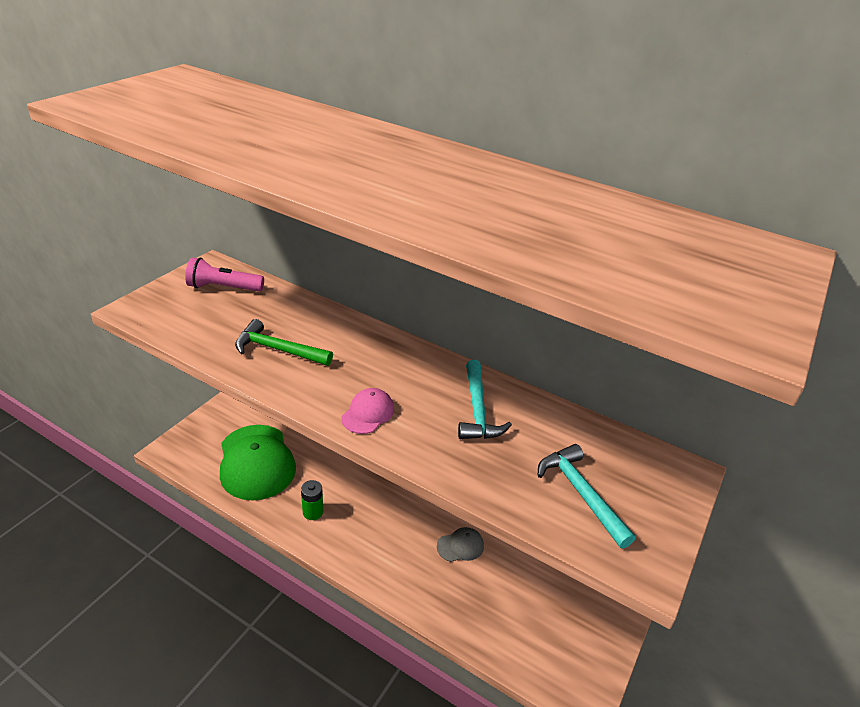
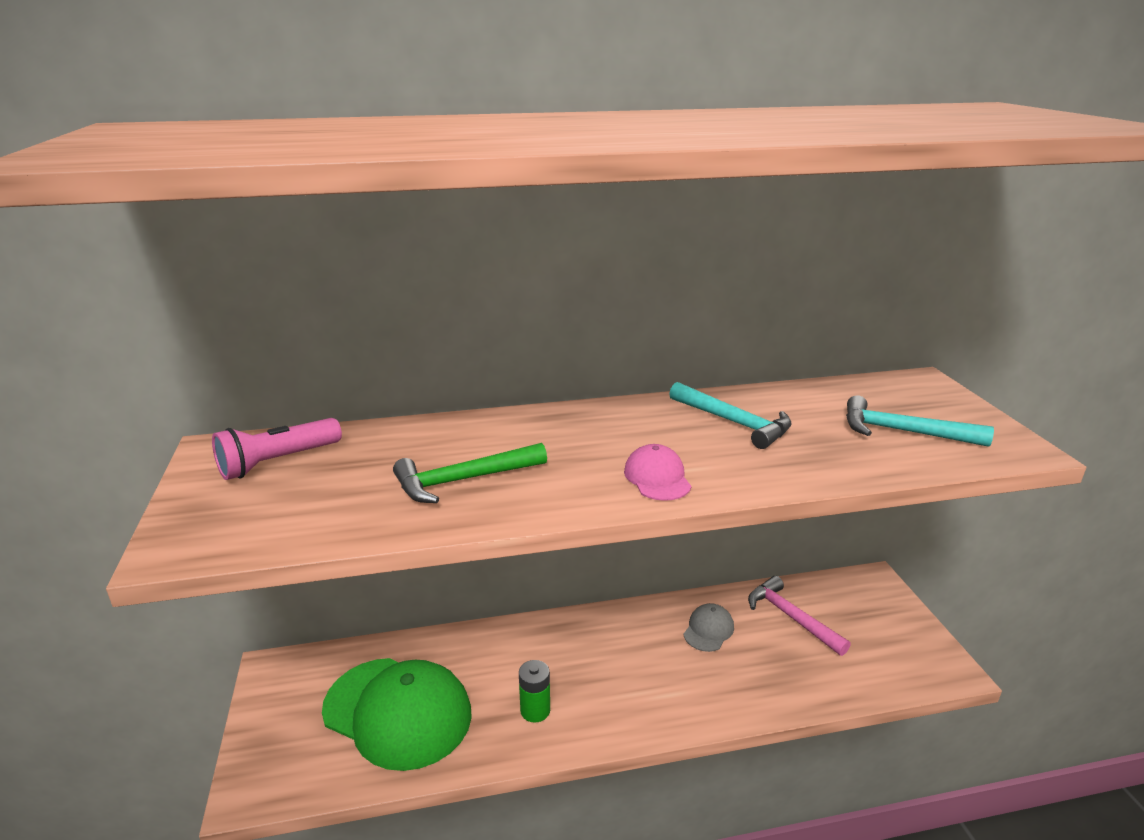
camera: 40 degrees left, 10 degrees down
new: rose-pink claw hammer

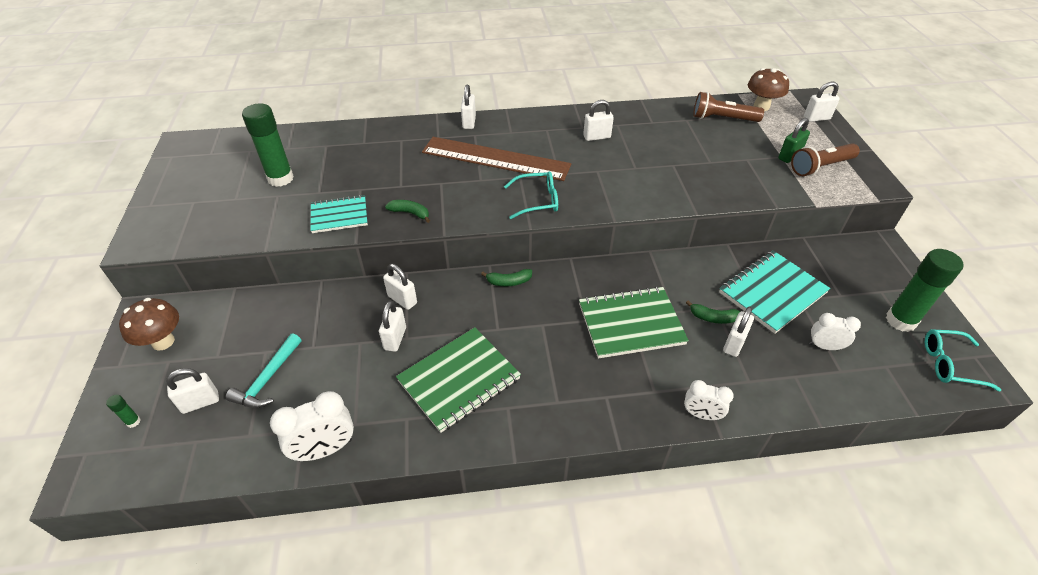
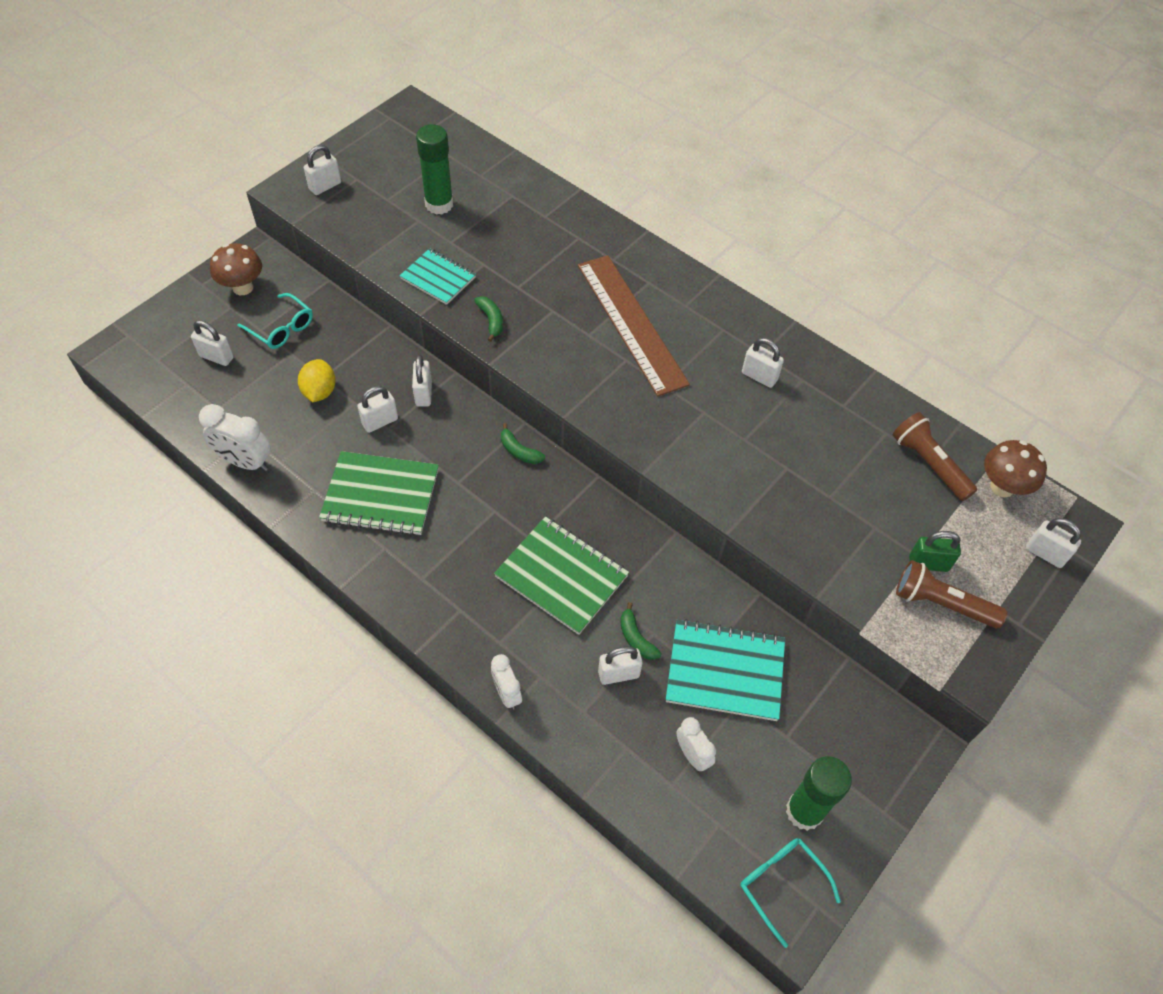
camera: 45 degrees right, 10 degrees up
gone: emerald glue stick (no. 1 from left); teal claw hammer
new: yellow lemon
shifted: snow-white small lock (no. 4 from left in the first image) to snow-white small lock (no. 2 from left); teal glasses (no. 1 from left)

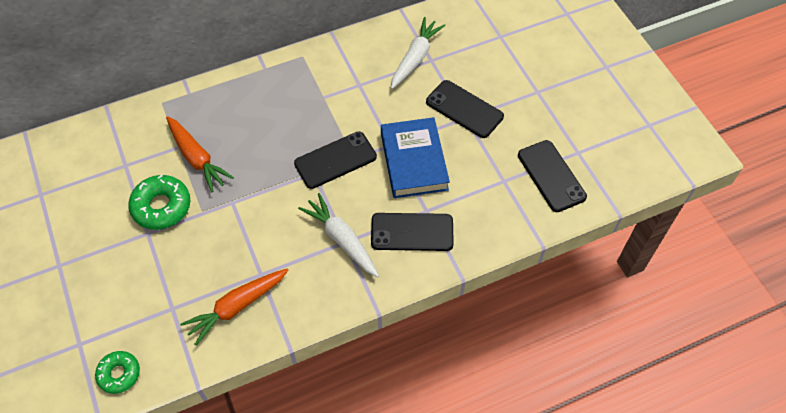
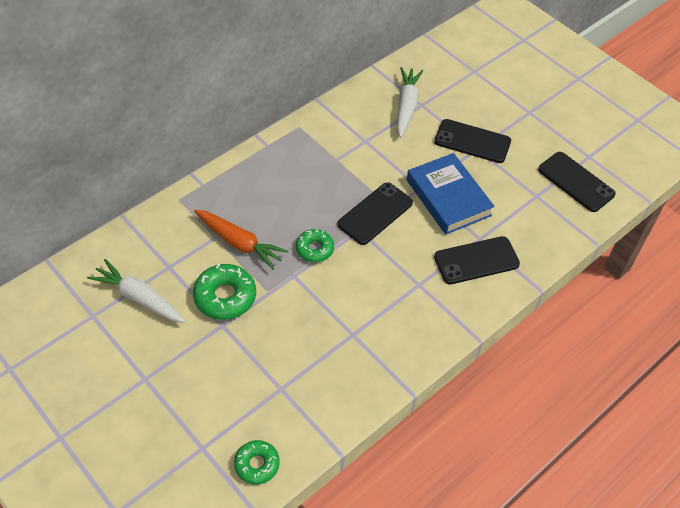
camera: 20 degrees left, 5 degrees down
gone: orange toy carrot (no. 2 from left)
new: emerald donut (no. 3 from left)
shifted: snow-white toy carrot (no. 1 from left)

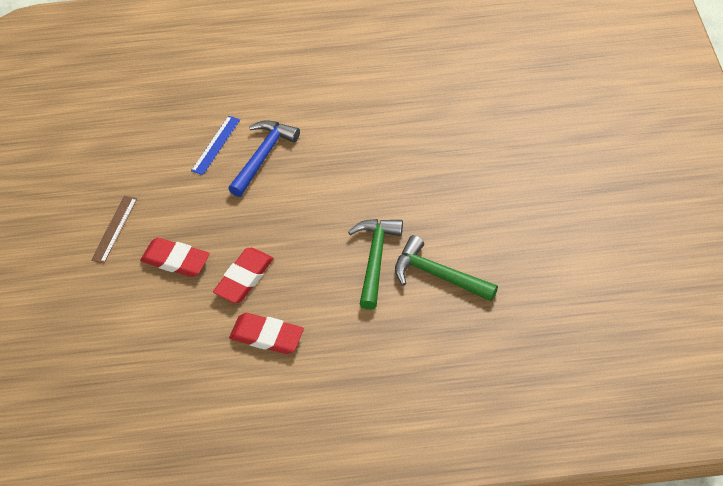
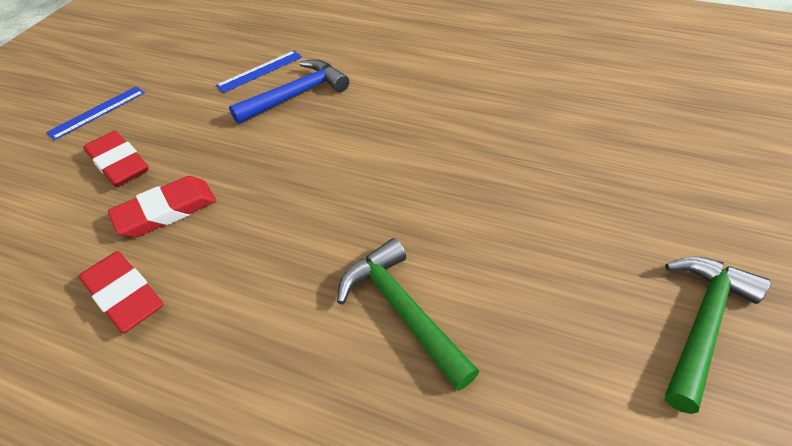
camera: 25 degrees right, 5 degrees down
shifted: emerald claw hammer (no. 1 from left in the first image) to emerald claw hammer (no. 2 from left)
repainted: dark brown ruler to blue ruler (no. 1 from left)

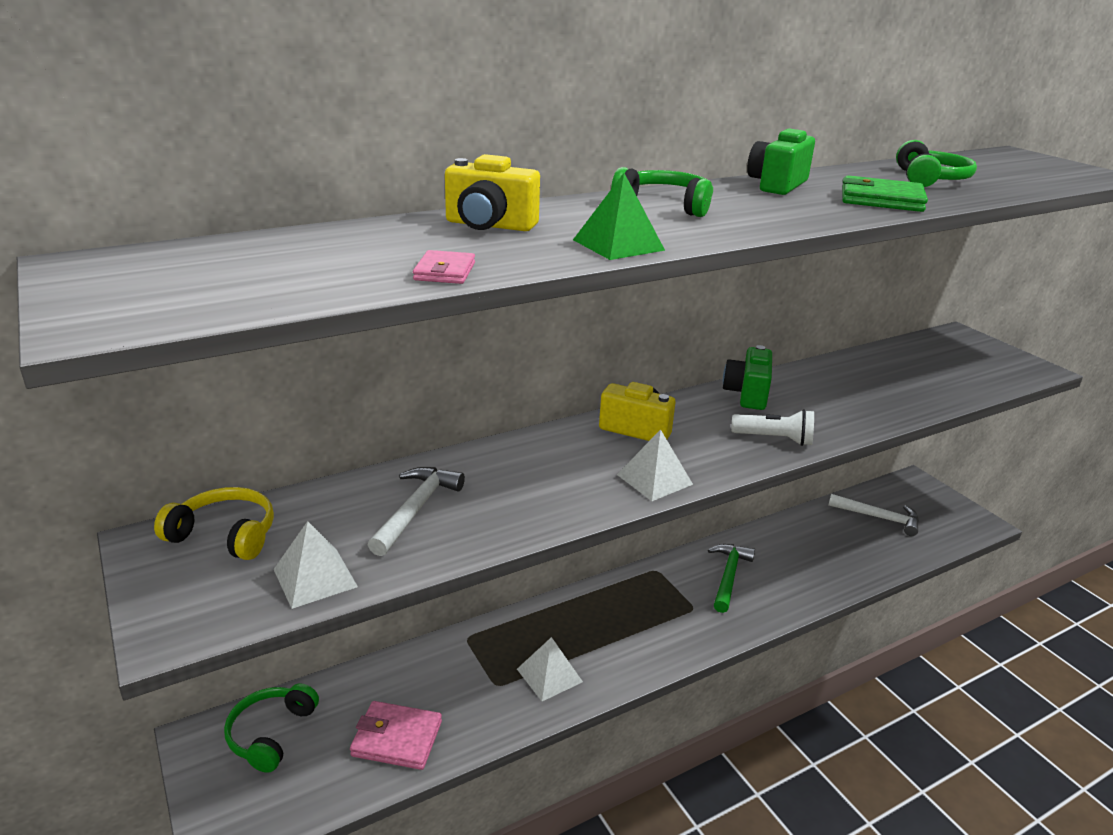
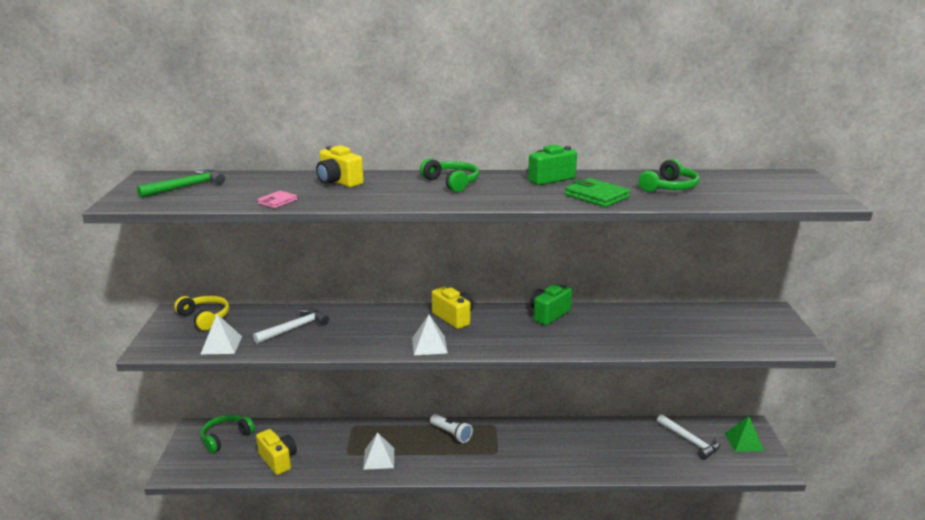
camera: 30 degrees right, 5 degrees down
shifted: emerald pyramid; emerald claw hammer; snow-white flashlight
swapped: rose-pink wallet (no. 1 from left) to yellow camera (no. 1 from left)

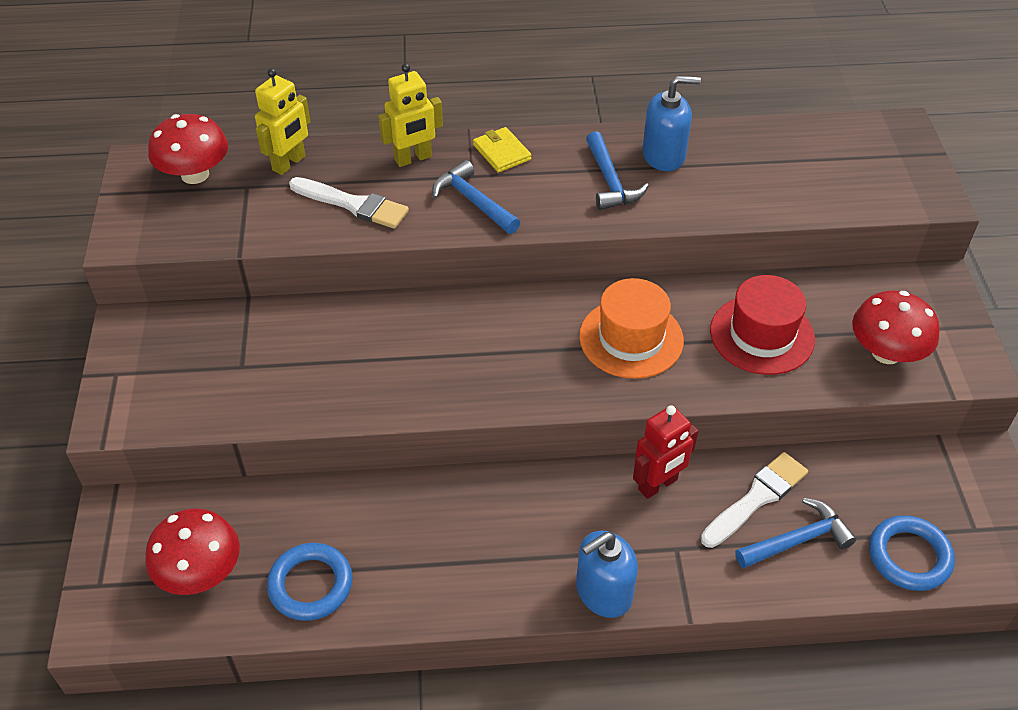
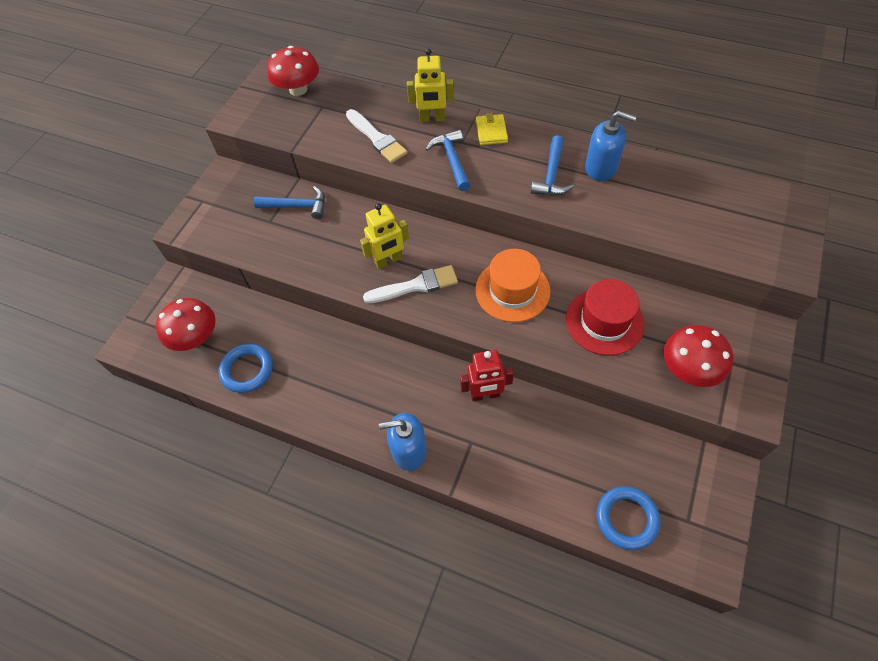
camera: 30 degrees right, 10 degrees up
shifted: yellow toy robot (no. 1 from left); snow-white paint brush (no. 2 from left); blue claw hammer (no. 3 from left in the first image) to blue claw hammer (no. 1 from left)

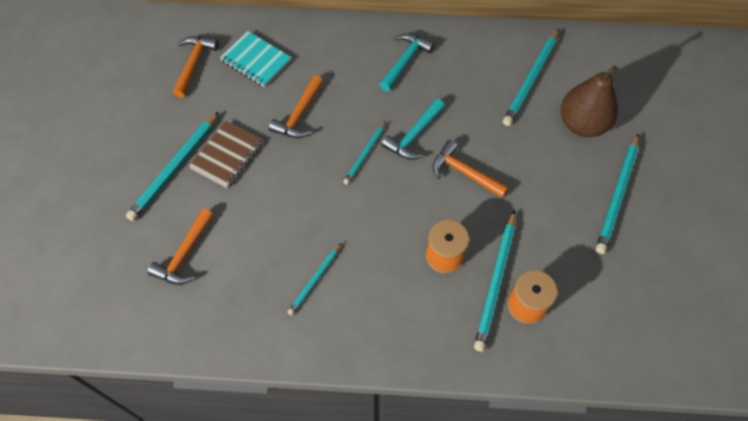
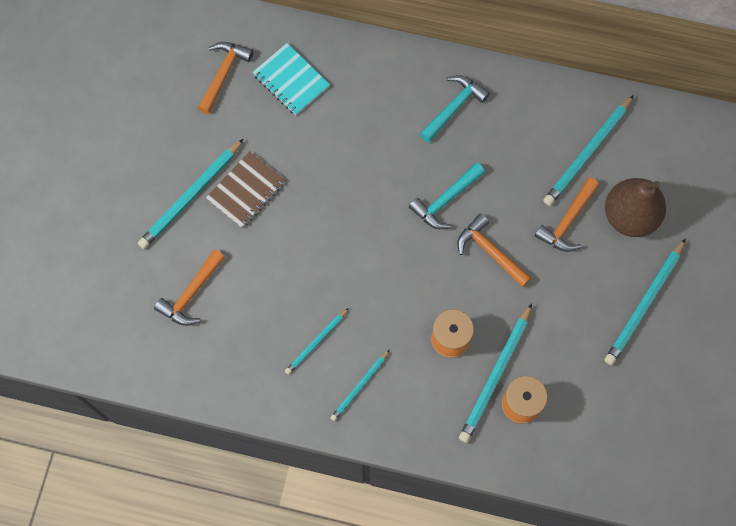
camera: 10 degrees right, 10 degrees up
shifted: orange claw hammer (no. 3 from left in the first image) to orange claw hammer (no. 4 from left); teal wooden pencil (no. 3 from left)

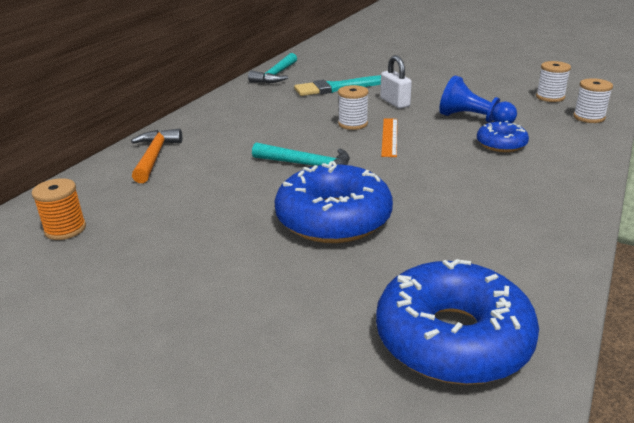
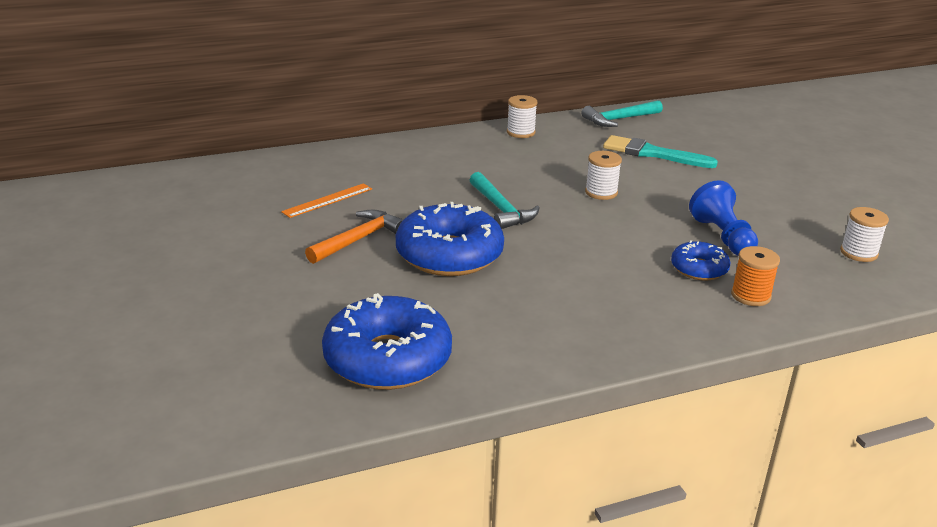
camera: 40 degrees right, 0 degrees up
gone: snow-white small lock
shifted: orange spool; orange claw hammer; orange ruler; snow-white spool (no. 3 from left in the first image) to snow-white spool (no. 1 from left)

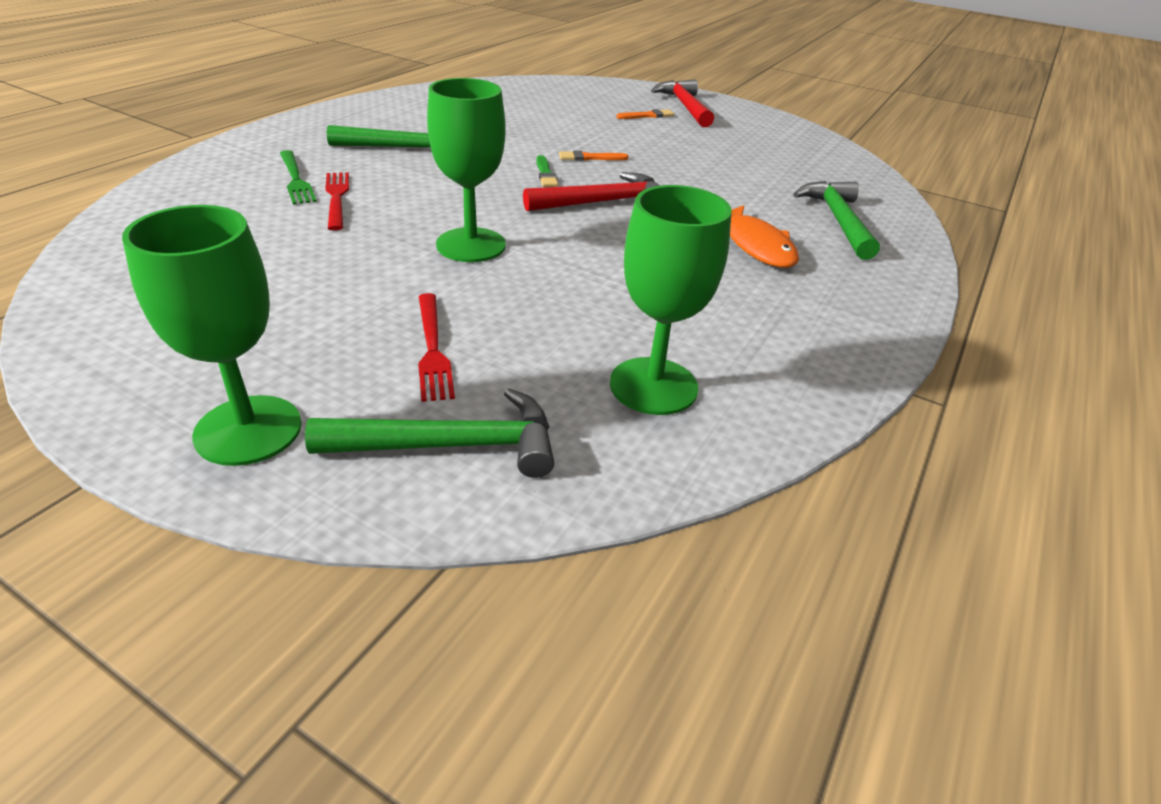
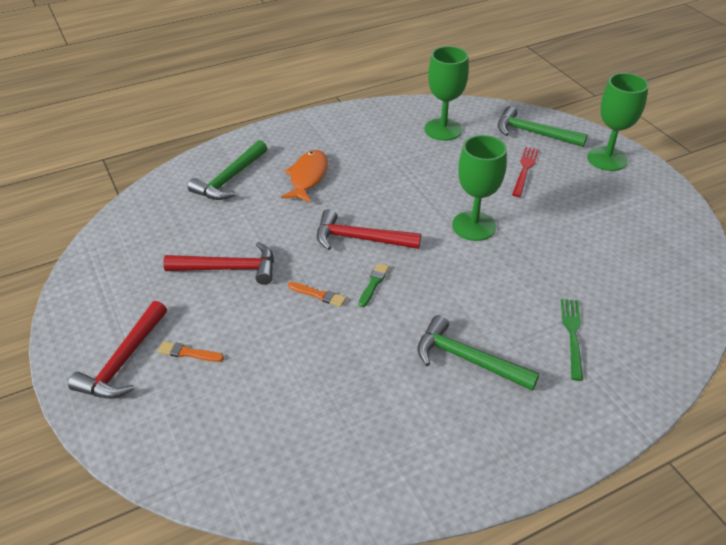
camera: 145 degrees left, 5 degrees up
gone: scarlet dinner fork (no. 1 from left)
new: scarlet claw hammer (no. 2 from left)

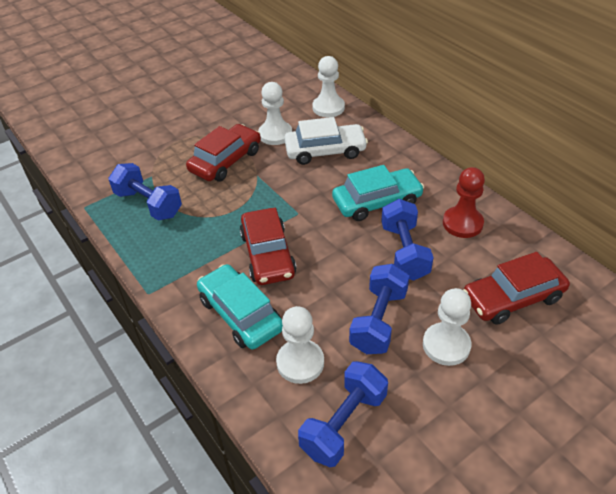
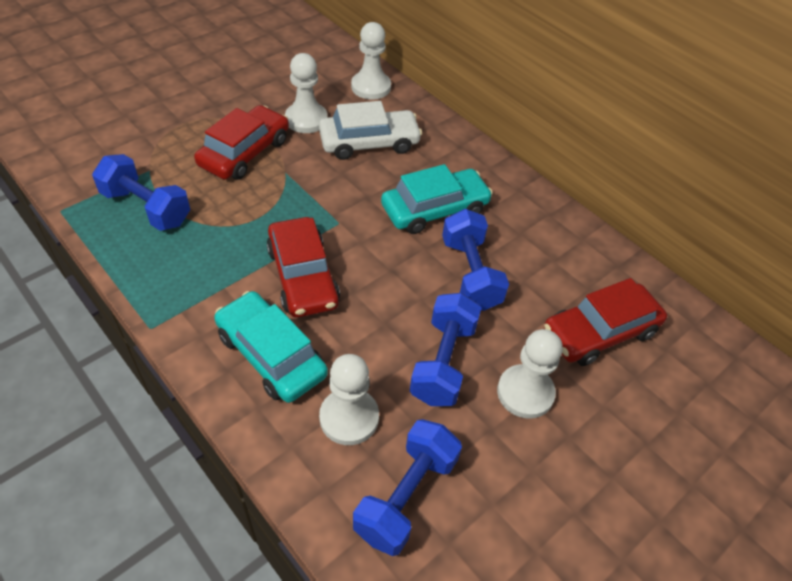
camera: 10 degrees left, 5 degrees up
gone: scarlet game pawn

